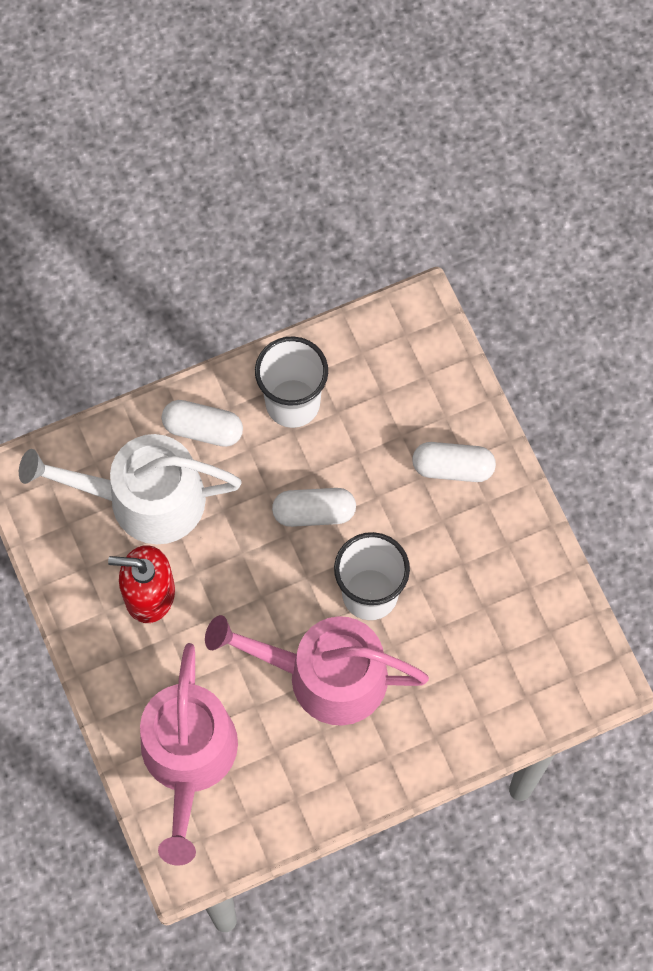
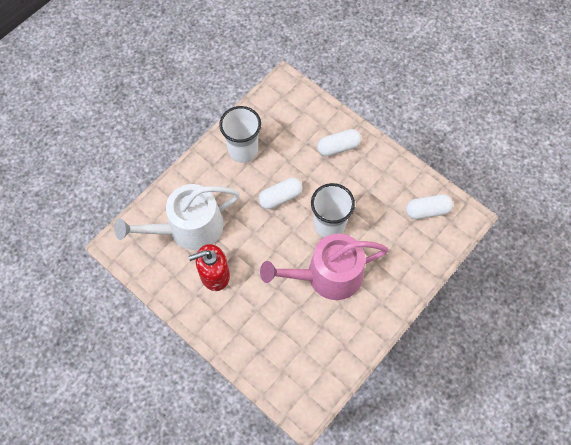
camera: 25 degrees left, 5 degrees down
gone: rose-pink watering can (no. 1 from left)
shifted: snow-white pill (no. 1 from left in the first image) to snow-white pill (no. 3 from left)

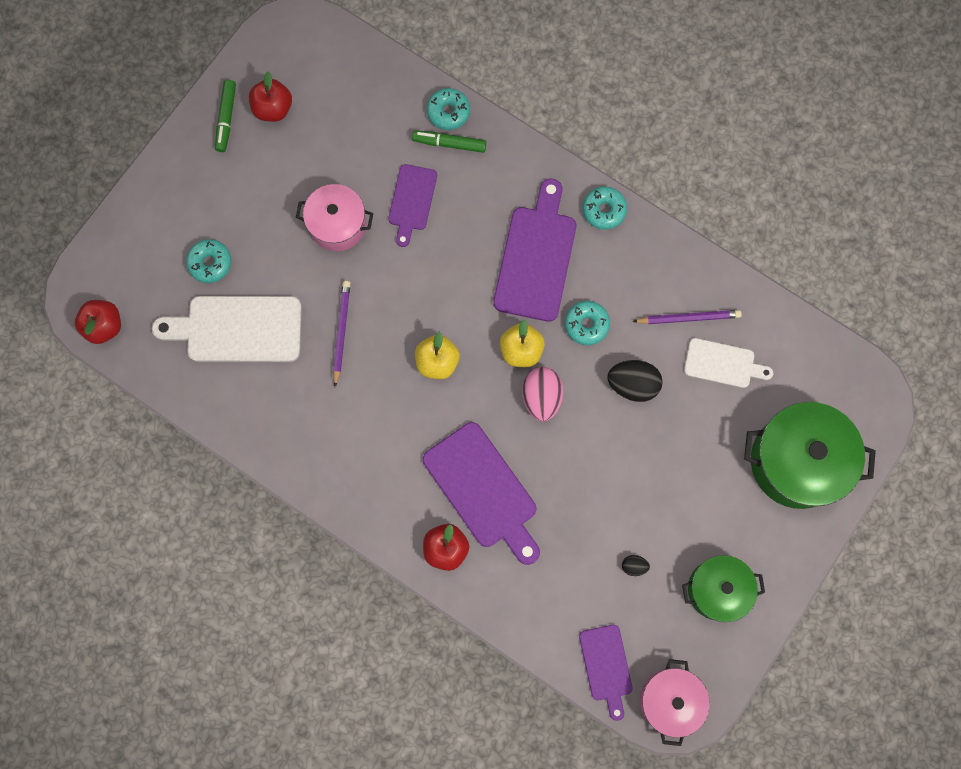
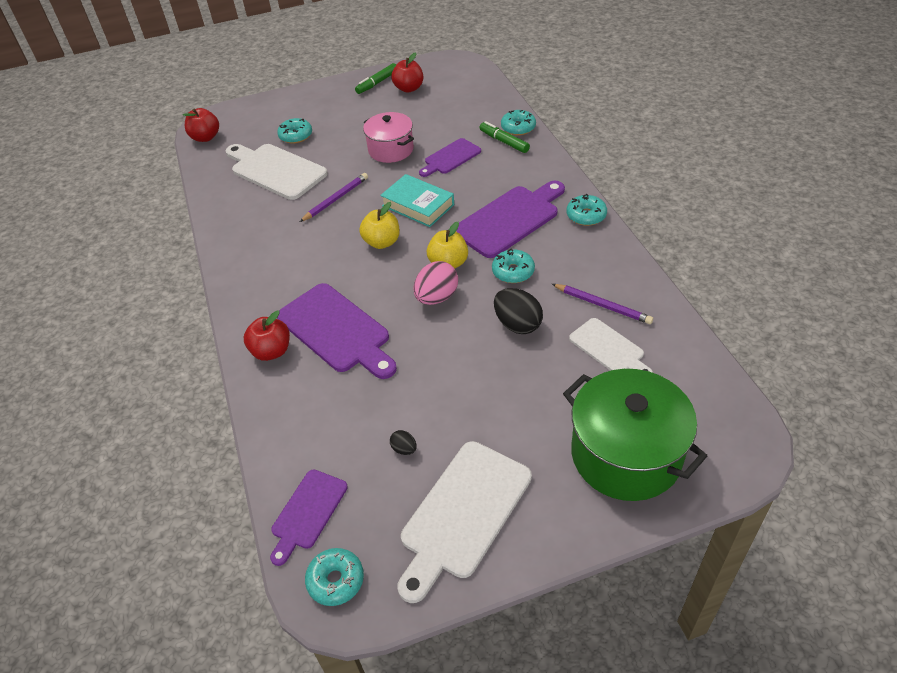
camera: 40 degrees right, 30 degrees down
new: teal hardcover
swapped: rose-pink cooking pot (no. 2 from left) to teal donut (no. 2 from left); emerald cooking pot (no. 1 from left) to snow-white bread board (no. 2 from left)
rotated: royal purple bread board (no. 2 from left) 45 degrees counterclockwise

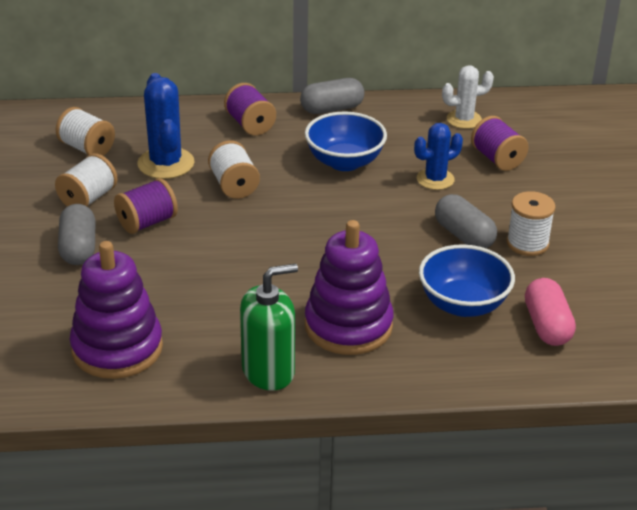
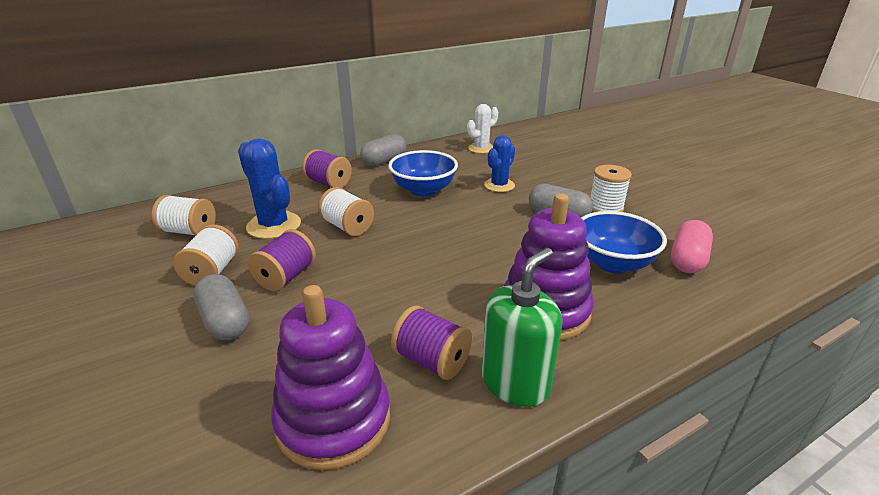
camera: 25 degrees left, 5 degrees down
shifted: royal purple spool (no. 3 from left)
rotated: rose-pink pill 60 degrees clockwise

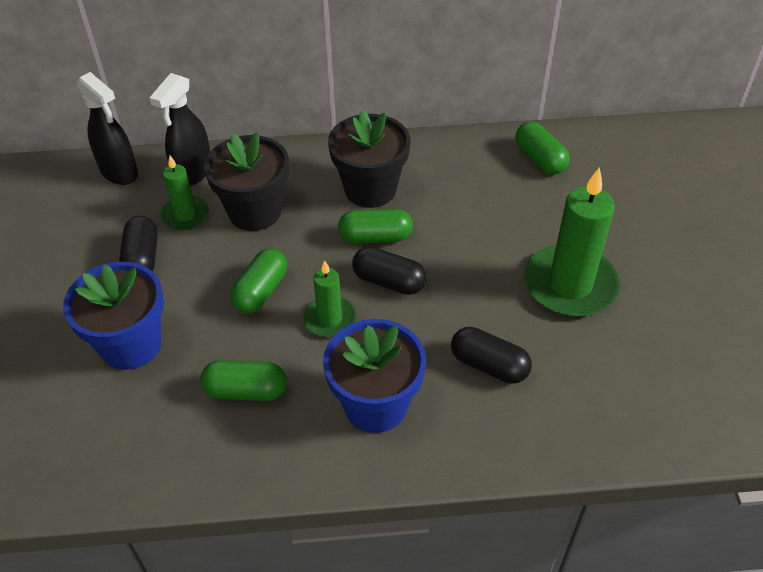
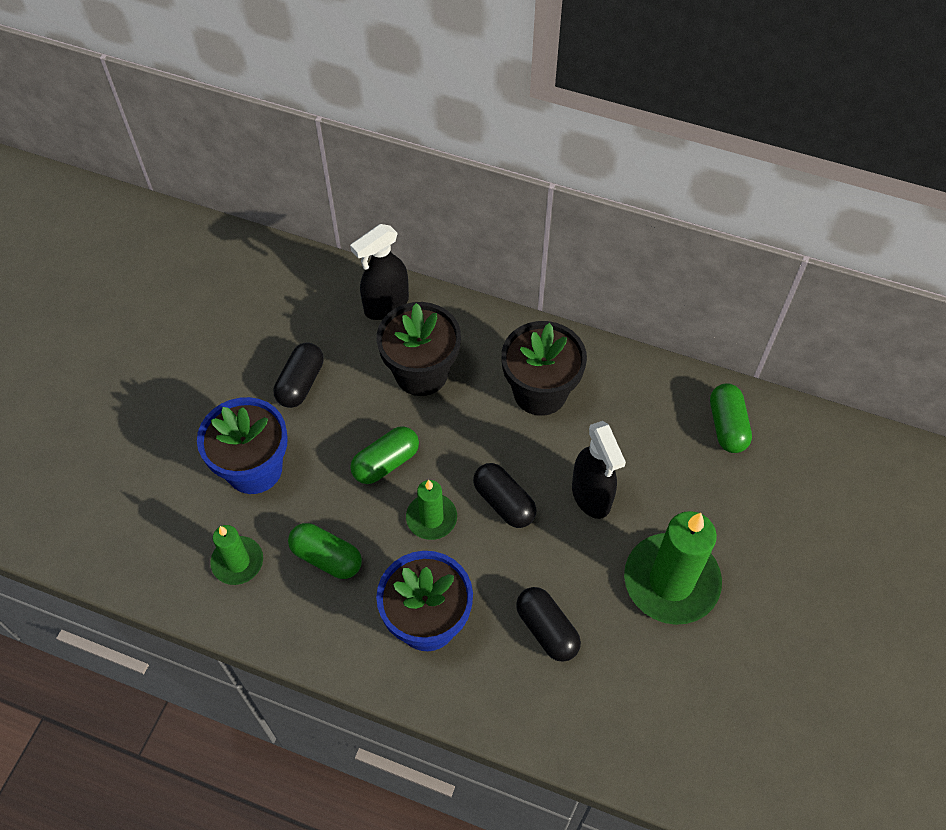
camera: 25 degrees right, 10 degrees up
gone: emerald pill (no. 3 from left)
shifted: ebony spray cleaner (no. 1 from left in the first image) to ebony spray cleaner (no. 2 from left); emerald candle (no. 1 from left)

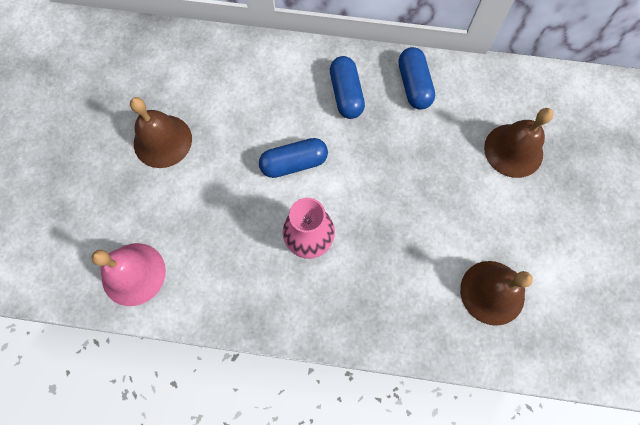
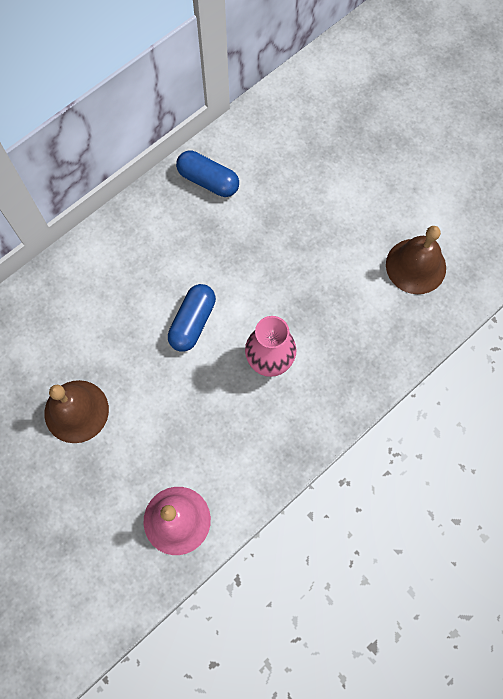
camera: 50 degrees left, 0 degrees up
gone: blue pill (no. 2 from left); dark brown school bell (no. 3 from left)

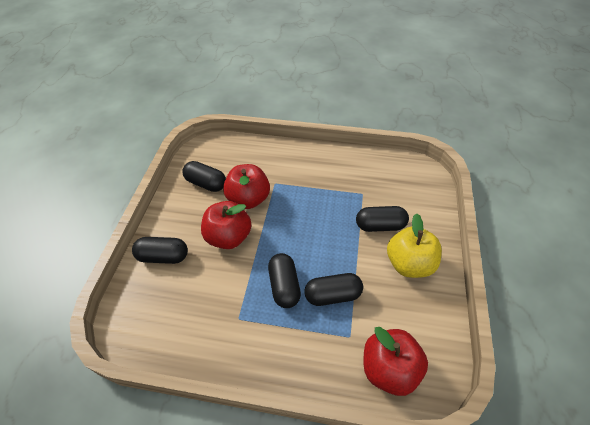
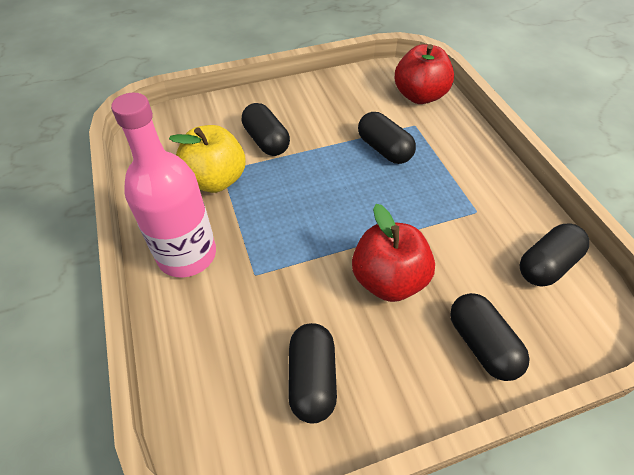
camera: 120 degrees left, 0 degrees up
gone: scarlet toy apple (no. 2 from left)
new: rose-pink drink bottle
shifted: ebony pill (no. 3 from left in the first image) to ebony pill (no. 5 from left); yellow toy apple

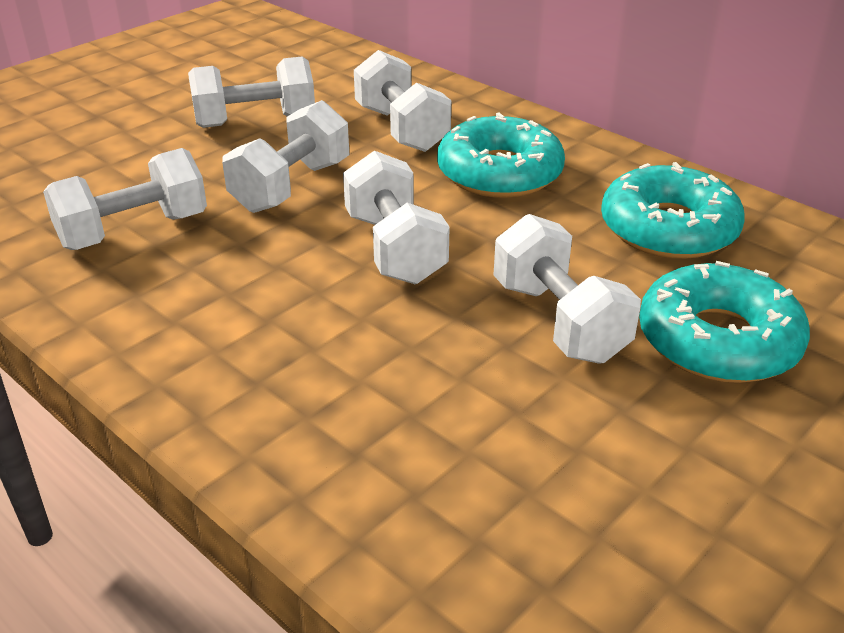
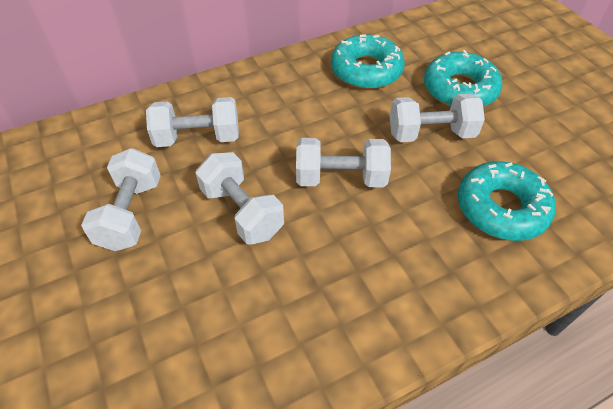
camera: 70 degrees left, 15 degrees up
gone: snow-white hand weight (no. 1 from left)
shifted: teal donut (no. 1 from left in the first image) to teal donut (no. 3 from left)

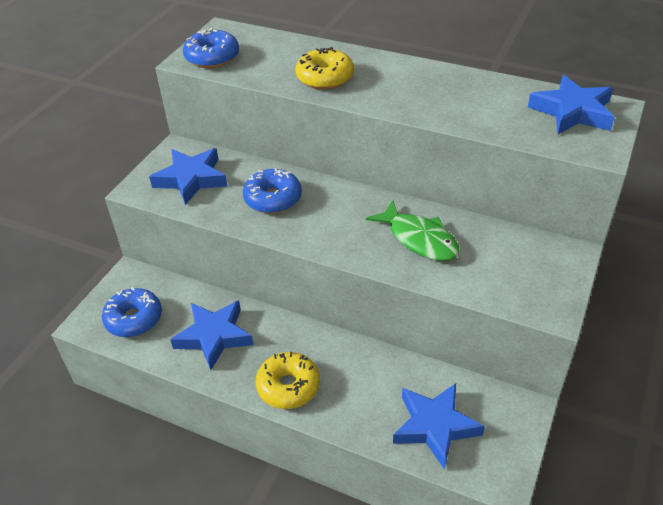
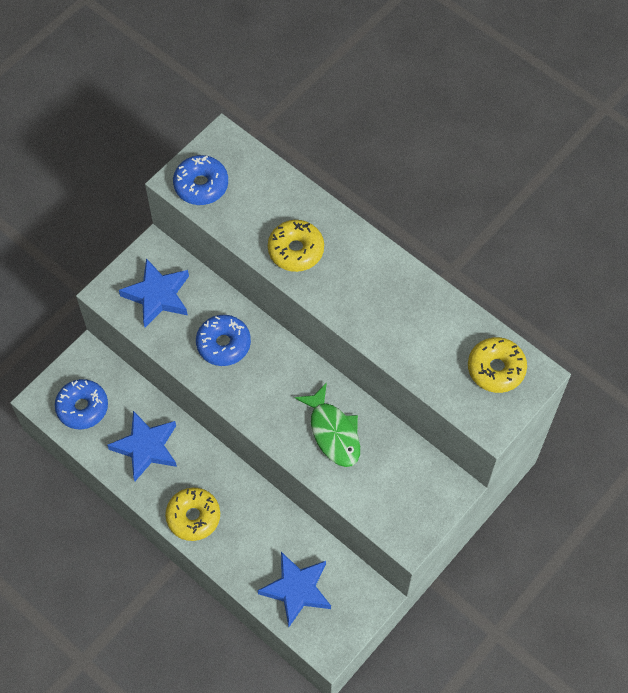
camera: 15 degrees right, 20 degrees up
swapped: blue star (no. 4 from left) to yellow donut (no. 3 from left)

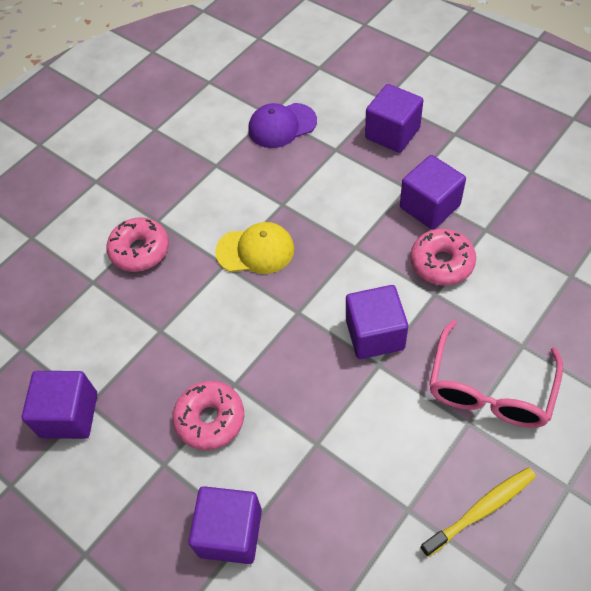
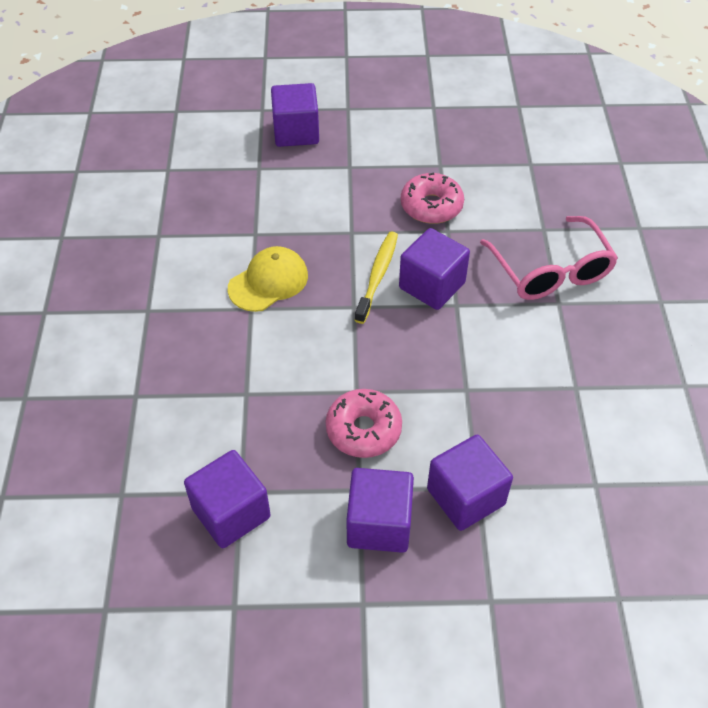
camera: 45 degrees left, 5 degrees down
gone: rose-pink donut (no. 1 from left); royal purple baseball cap
shifted: royal purple block (no. 5 from left in the first image) to royal purple block (no. 3 from left); yellow dental brush

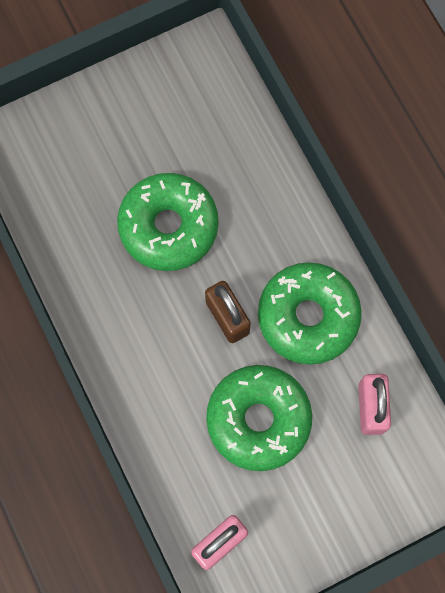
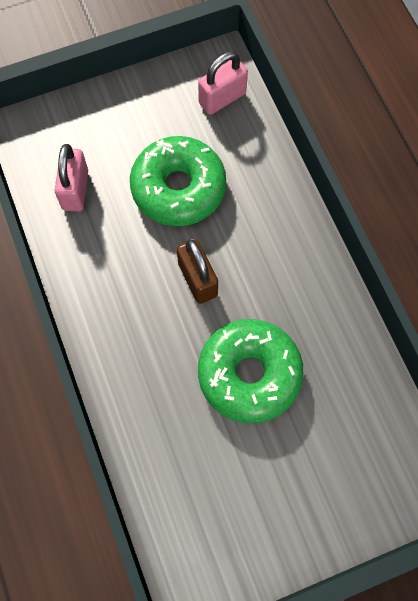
camera: 175 degrees left, 5 degrees down
gone: emerald donut (no. 3 from left)

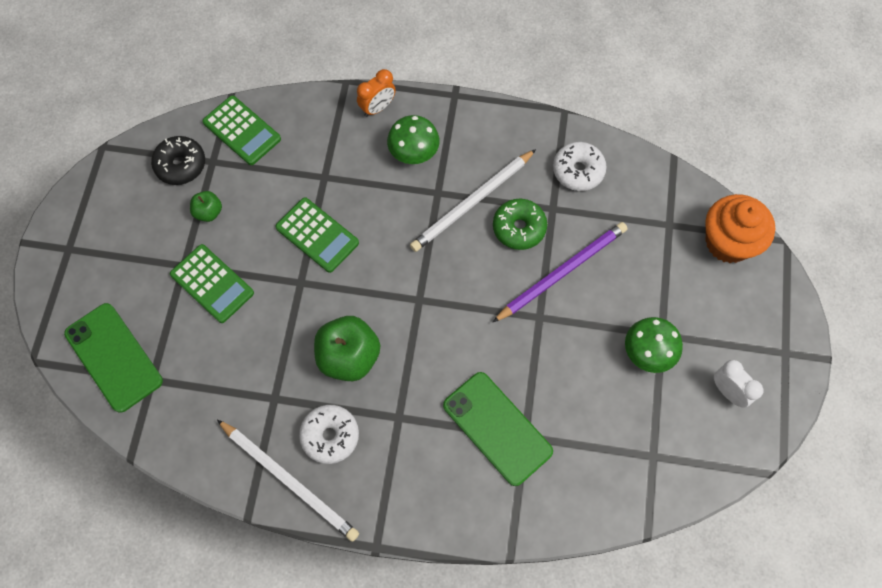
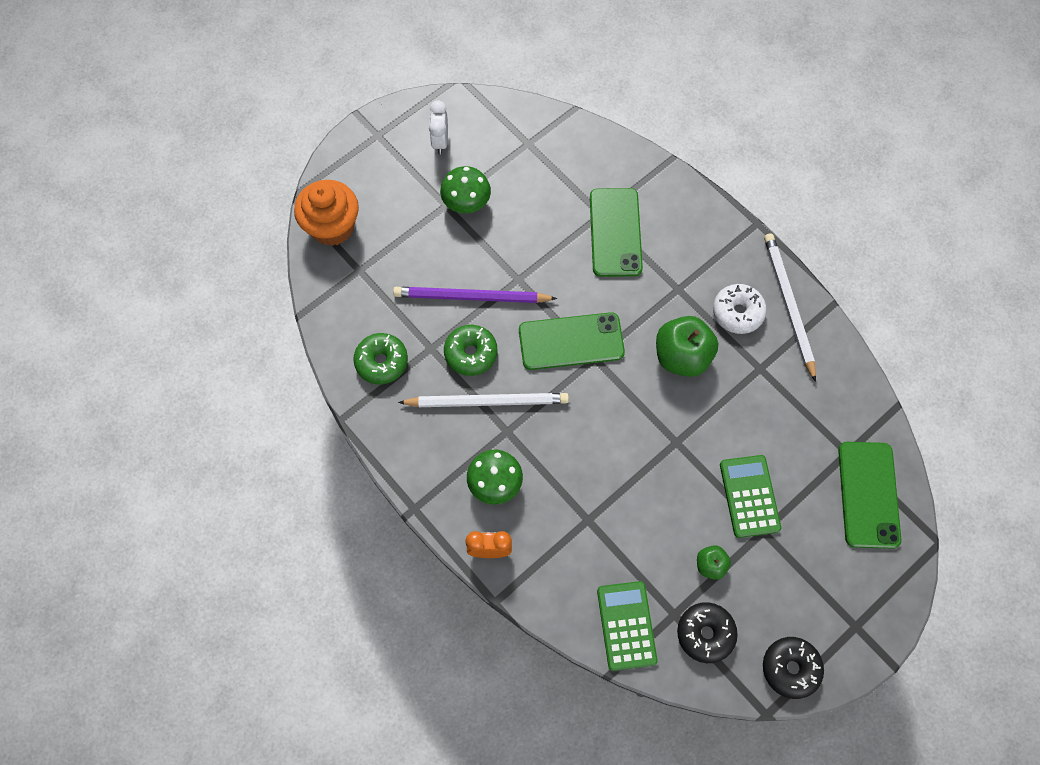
camera: 140 degrees left, 0 degrees up
gone: emerald calculator (no. 3 from left)
new: emerald mobile phone (no. 1 from left); ebony donut (no. 2 from left)
repainted: snow-white donut (no. 2 from left) to emerald donut (no. 1 from left)

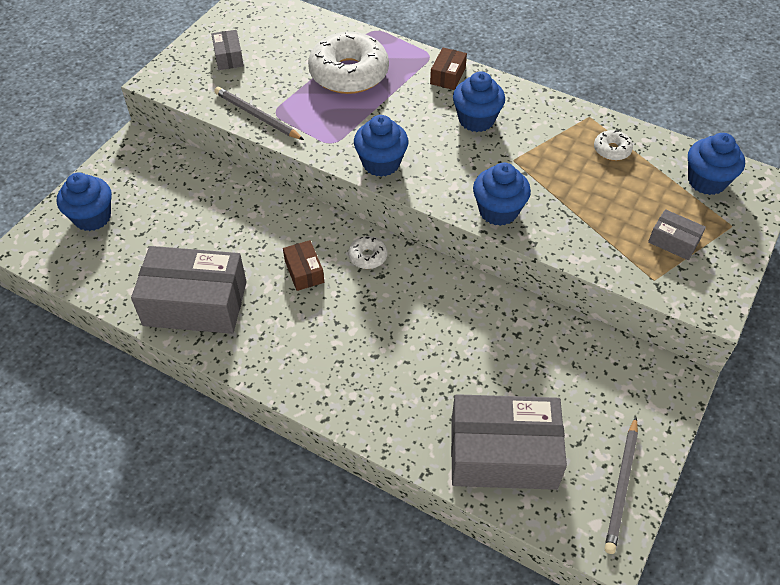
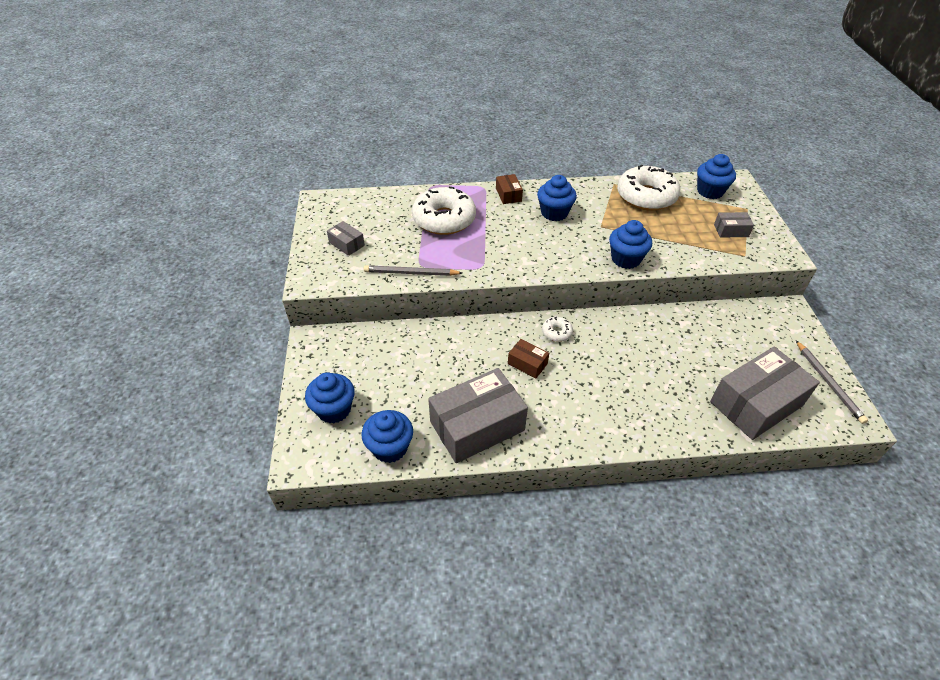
camera: 35 degrees left, 5 degrees down
shifted: blue muffin (no. 2 from left)
scaled: snow-white donut (no. 3 from left) x2.27

